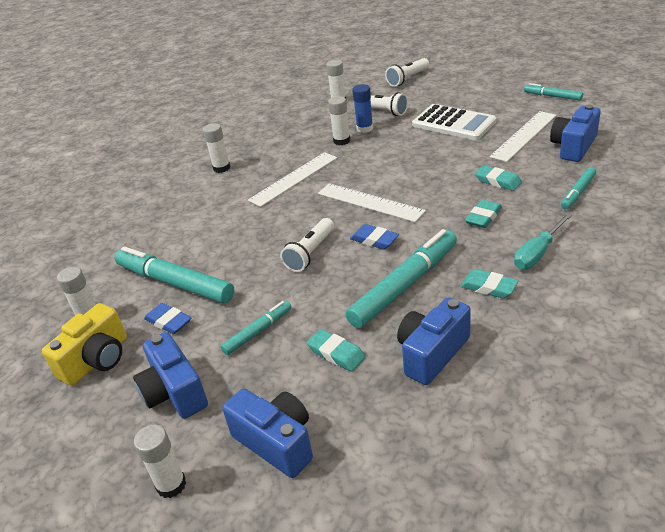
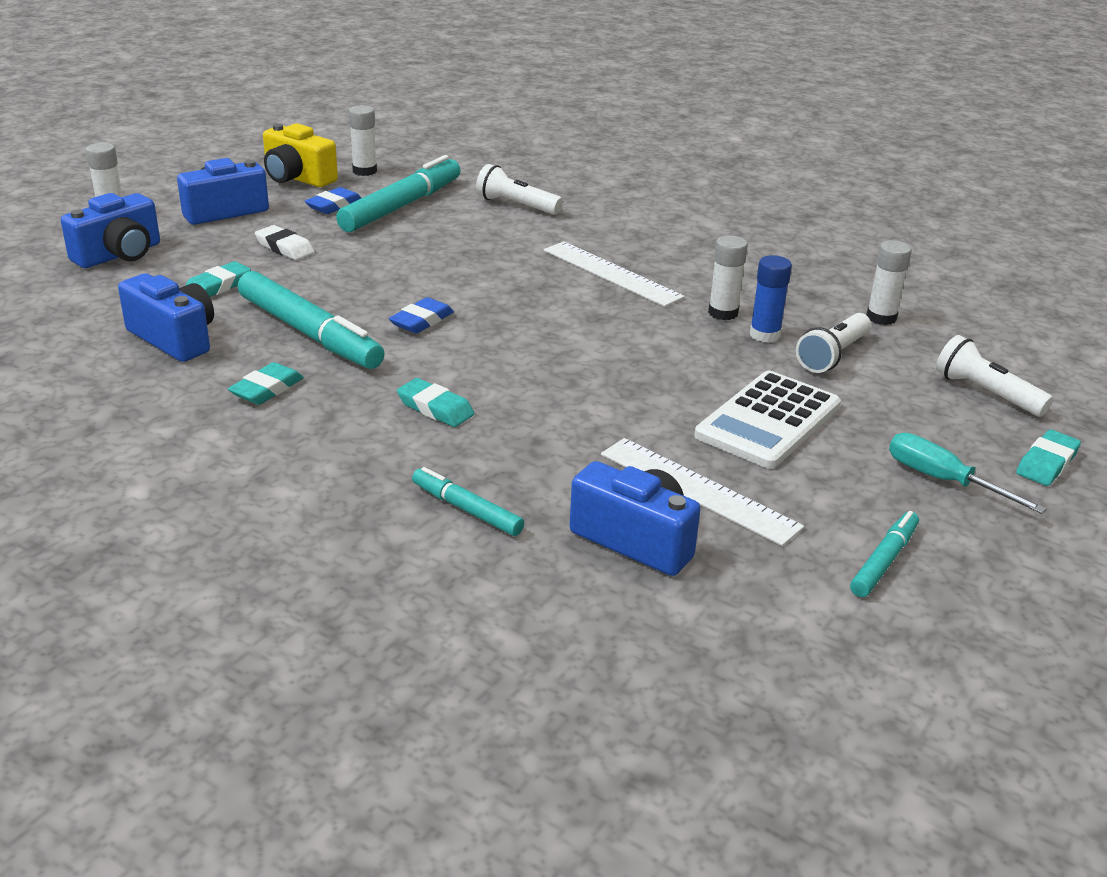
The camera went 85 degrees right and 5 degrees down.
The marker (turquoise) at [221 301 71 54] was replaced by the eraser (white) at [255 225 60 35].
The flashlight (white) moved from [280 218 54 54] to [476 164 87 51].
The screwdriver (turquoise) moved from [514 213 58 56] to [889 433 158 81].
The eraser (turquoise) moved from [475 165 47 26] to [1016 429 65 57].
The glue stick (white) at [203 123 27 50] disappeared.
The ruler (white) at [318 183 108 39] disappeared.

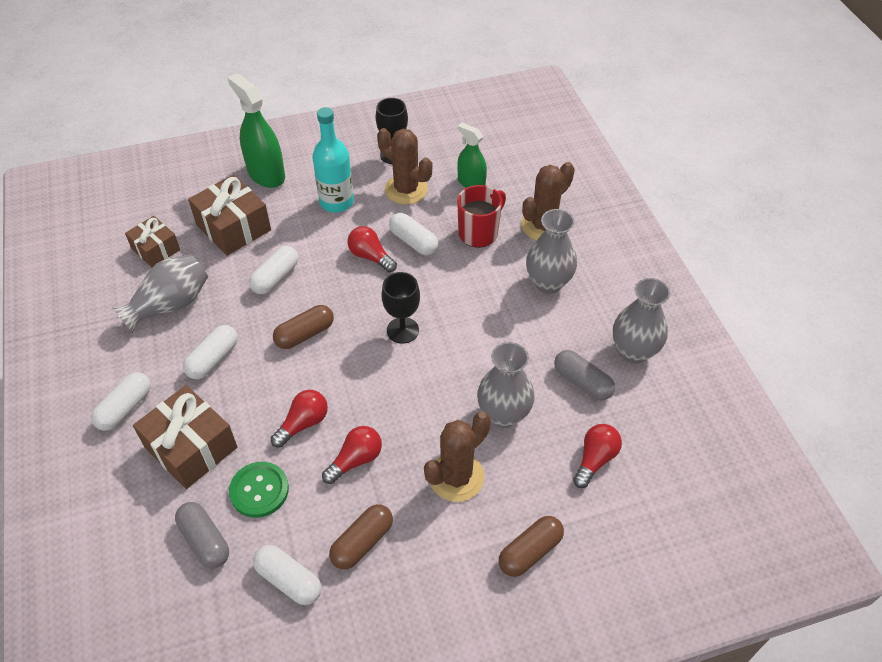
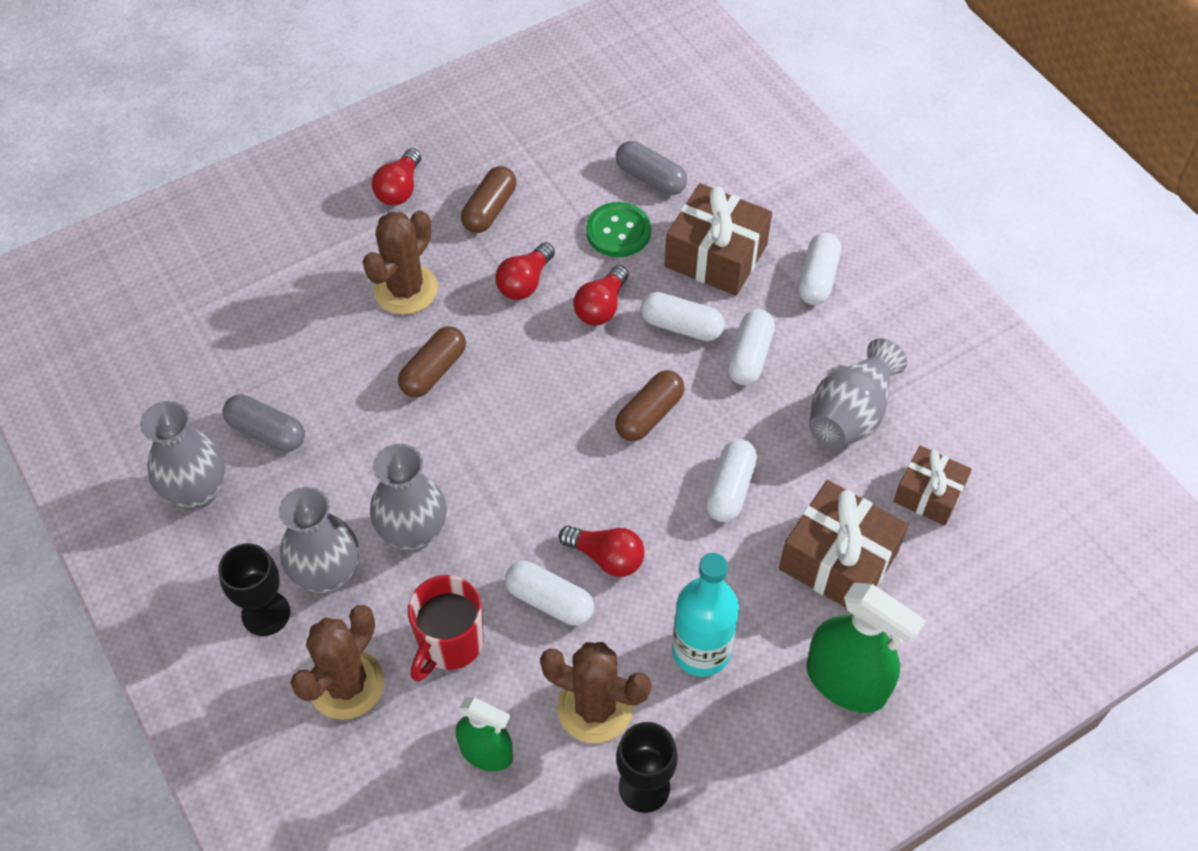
The camera went 165 degrees right and 5 degrees up.
The goblet (black) moved from [382 272 38 72] to [218 543 72 93].
The vase (grey) moved from [477 342 58 86] to [370 443 77 108].
The light bulb (red) moved from [573 424 49 64] to [372 148 49 57].
The capsule (brown) moved from [499 516 65 61] to [398 326 68 71].
The capsule (white) moved from [253 545 68 60] to [641 292 84 49].

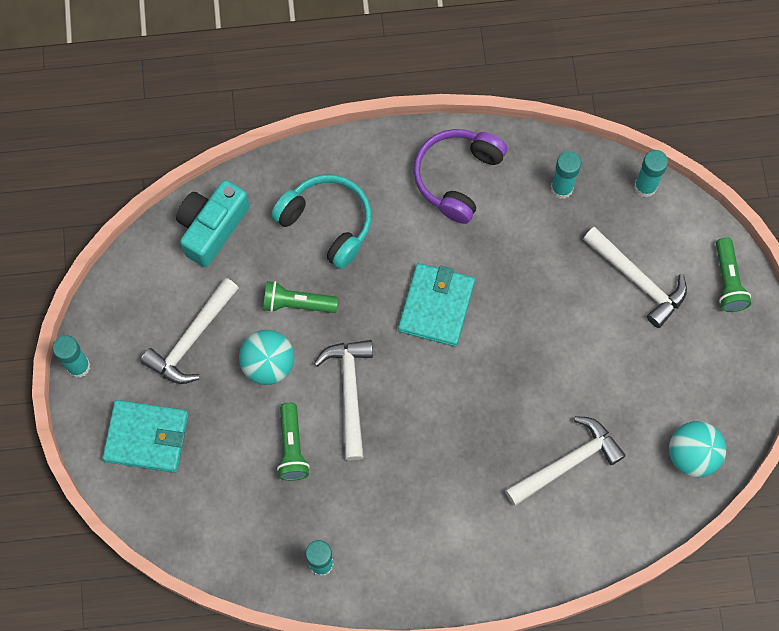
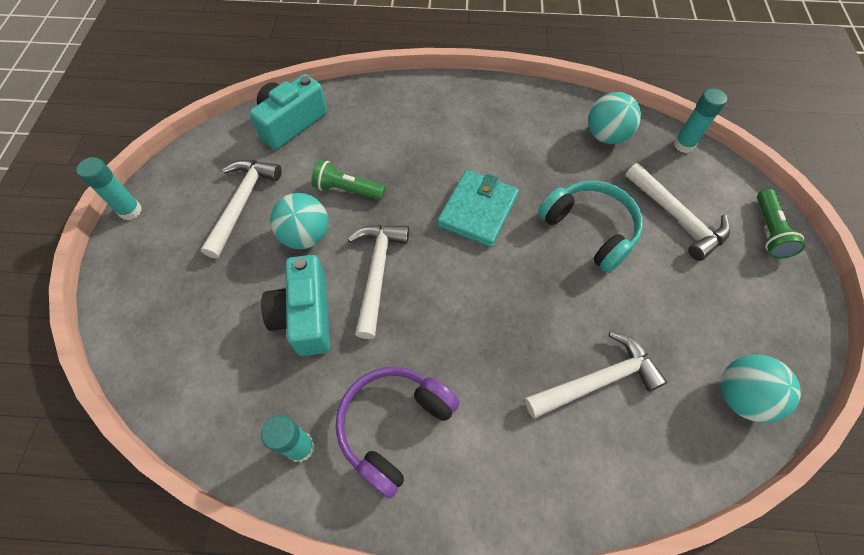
The camera went 10 degrees right and 10 degrees down.
The hammer (white) at [140 277 99 107] turned 150 degrees clockwise.
The flashlight (green) at [277 403 33 78] was replaced by the camera (turquoise) at [261 255 69 101].
The headphones (purple) moved from [414 129 93 95] to [336 367 123 132].
The headphones (turquoise) moved from [271 175 101 94] to [538 180 105 93].
The glue stick (turquoise) at [551 151 30 48] was replaced by the ball (turquoise) at [588 92 53 52].
The wallet (turquoise) at [102 400 86 73] disappeared.

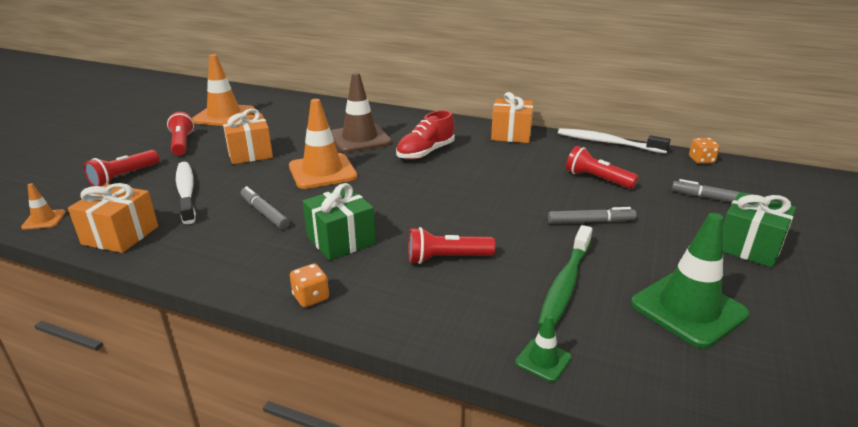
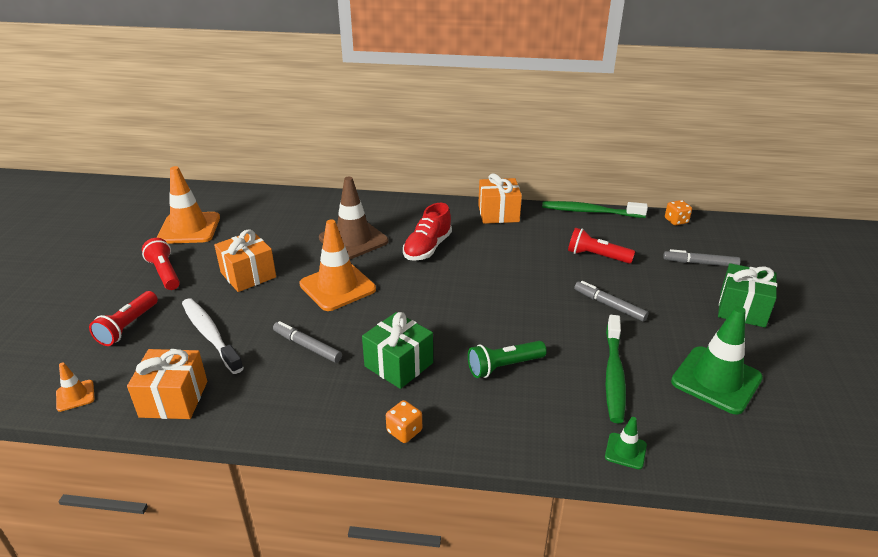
The camera went 15 degrees left and 5 degrees up.
The flashlight (red) at [408 227 88 37] became the flashlight (green) at [468 341 79 37].
The toothbrush (white) at [558 128 113 26] became the toothbrush (green) at [542 201 106 17].
The marker (grey) at [548 207 88 17] turned 120 degrees counterclockwise.

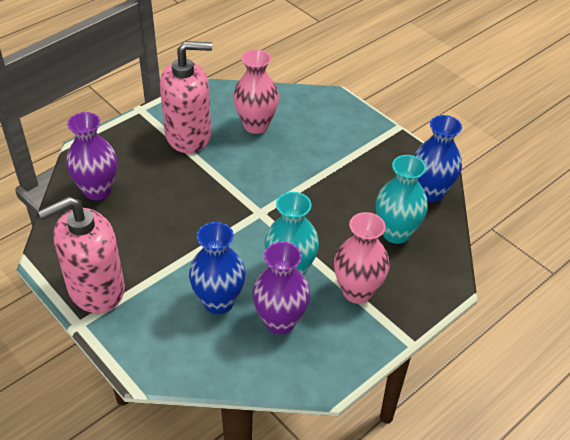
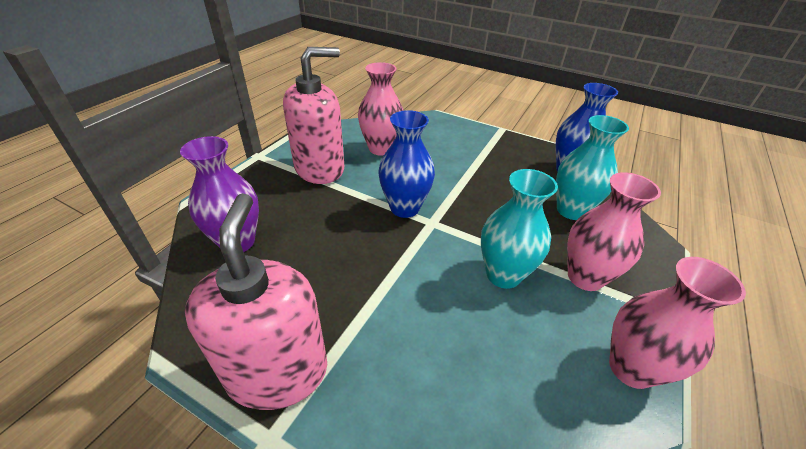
The camera went 20 degrees left and 5 degrees down.
The soap dispenser (pink) at [38 196 87 117] turned 135 degrees clockwise.
The vase (blue) moved from [189 222 57 92] to [378 110 57 108].
The vase (pink) at [609 257 137 132] appeared.
The vase (purple) at [253 242 57 92] disappeared.

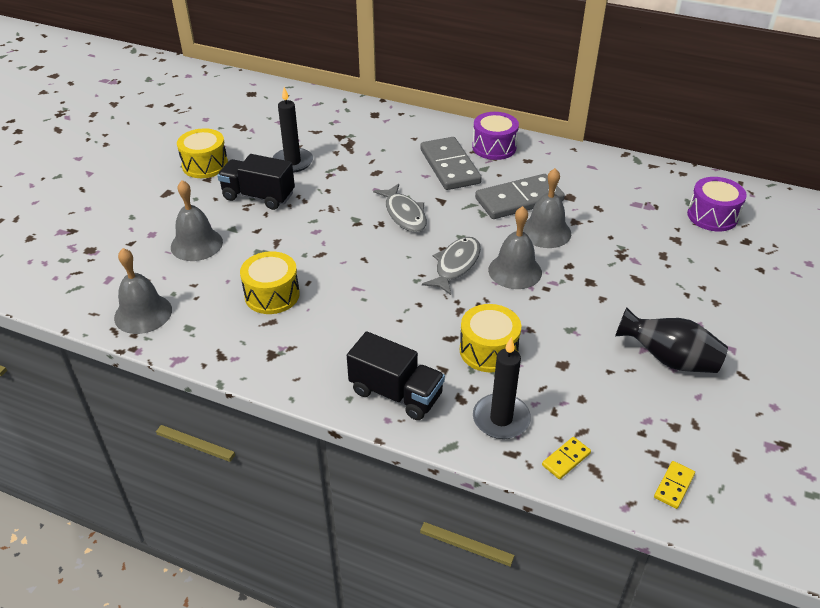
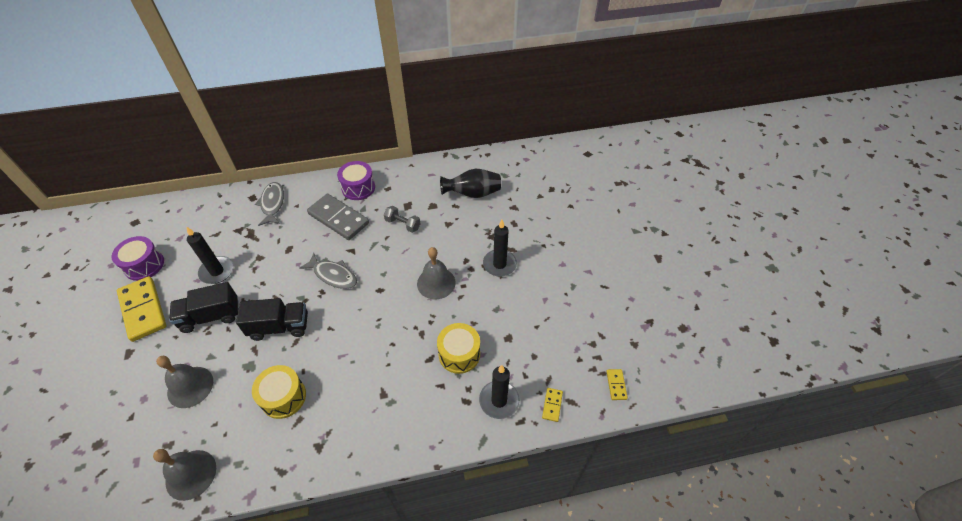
The camera went 35 degrees left and 10 degrees up.
The drum (purple) moved from [687 177 60 54] to [112 236 52 45].
The drum (yellow) at [177 128 51 50] was replaced by the domino (yellow) at [117 276 50 66].
The truck (black) moved from [347 331 98 89] to [236 298 72 43].
The fish (grey) moved from [422 237 59 58] to [255 182 29 44].
The domino (grey) at [475 174 90 45] was replaced by the dumbbell (grey) at [384 206 37 27].
The vase (black) moved from [615 307 113 66] to [440 169 61 29].
The candle (black) at [483 220 34 57] appeared.
The bell (grey) at [523 168 48 80] disappeared.

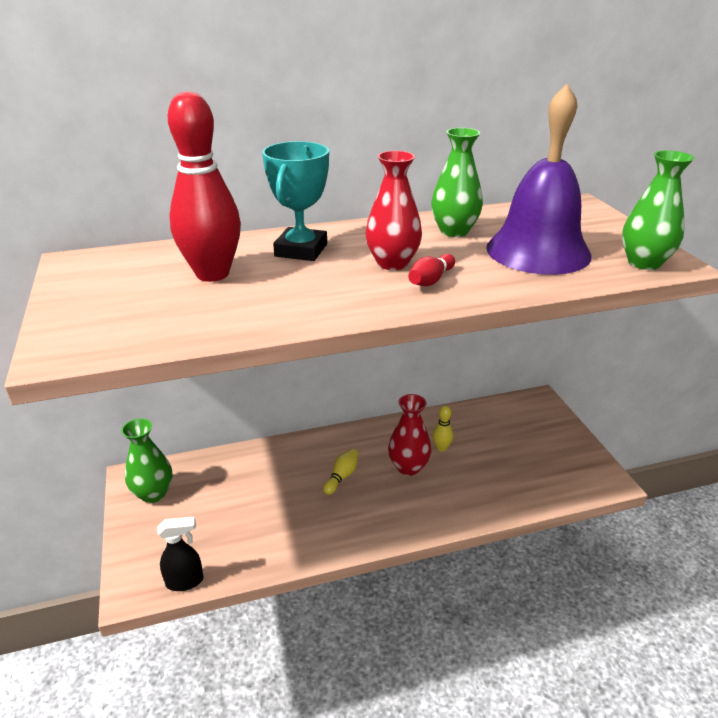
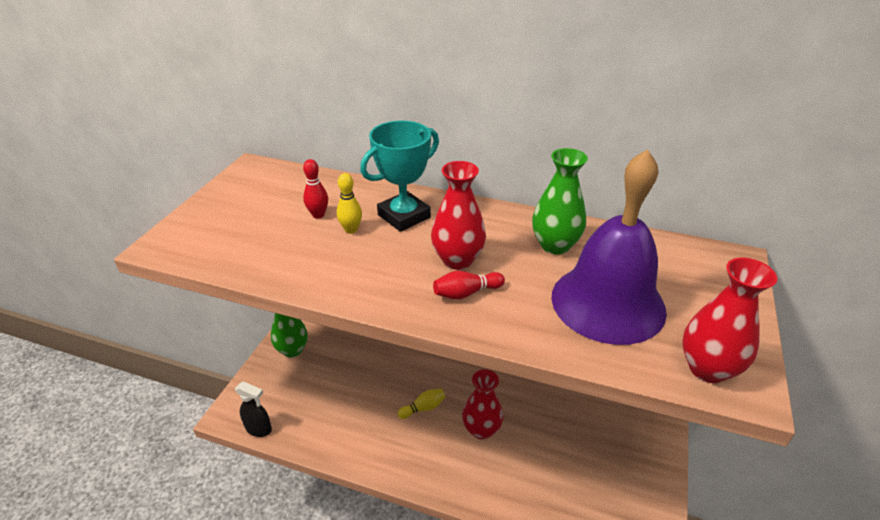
The camera went 35 degrees right and 5 degrees up.
The bowling pin (red) at [168 91 73 191] changed to 0.43 times the size.
The bowling pin (yellow) moved from [433 405 20 46] to [337 173 25 61].
The vase (green) at [622 150 72 120] became the vase (red) at [682 258 95 125].

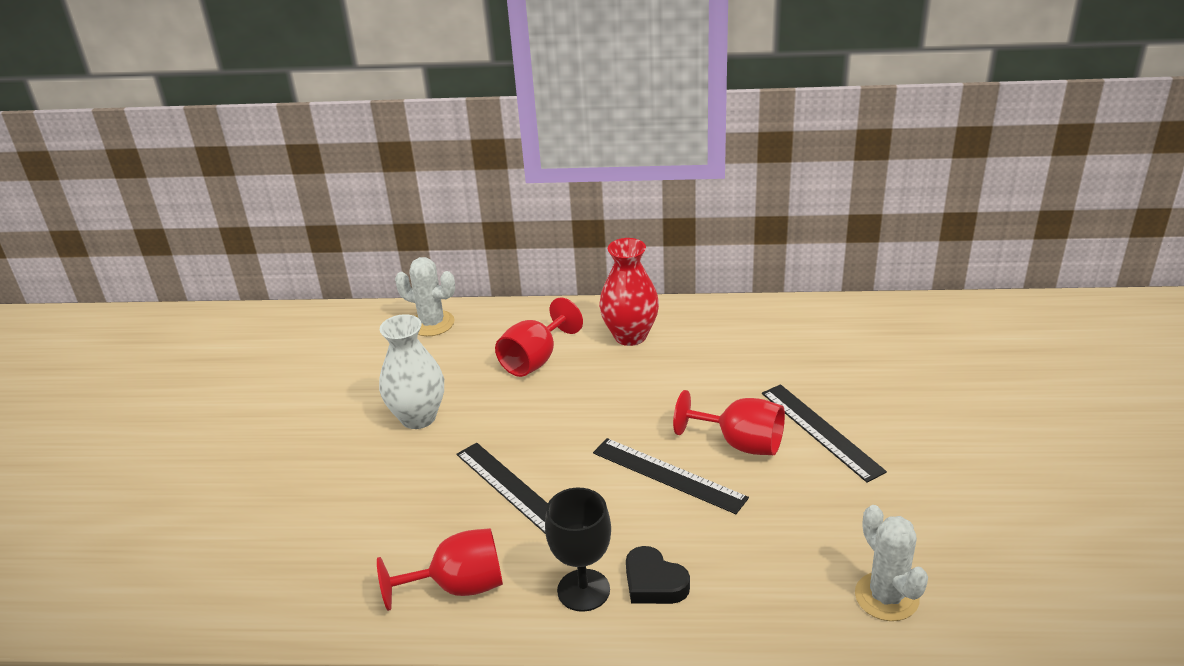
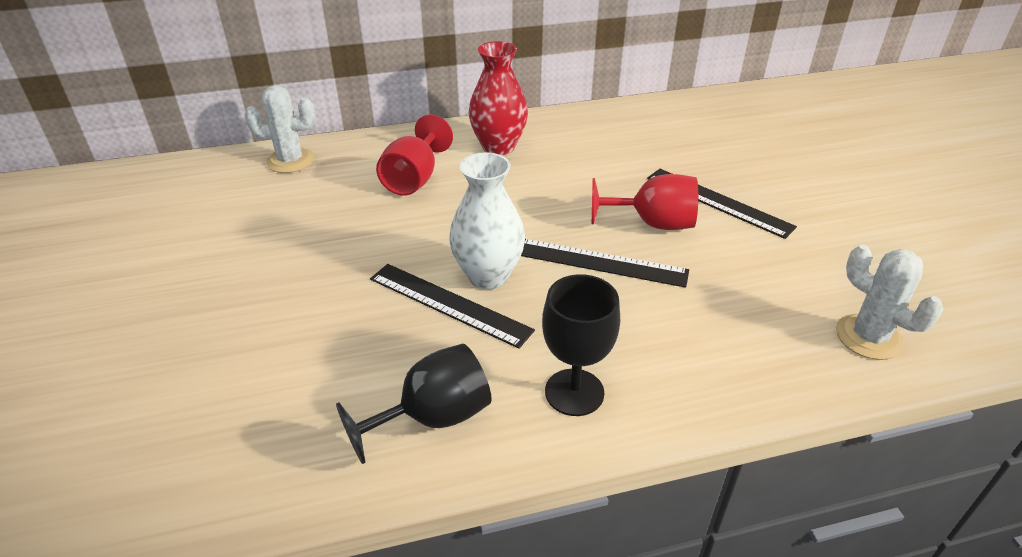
The camera went 20 degrees left and 5 degrees up.
The goblet (red) at [377 528 126 83] became the goblet (black) at [336 343 156 121].
The vase (white) moved from [379 314 65 115] to [449 152 76 137].
The heart (black) at [626 546 64 58] disappeared.

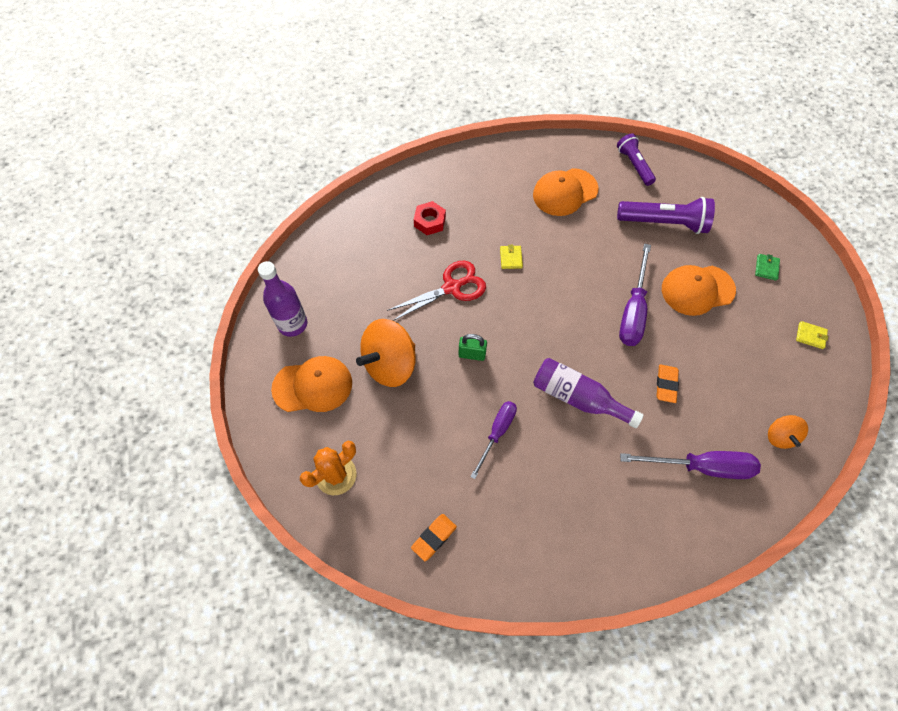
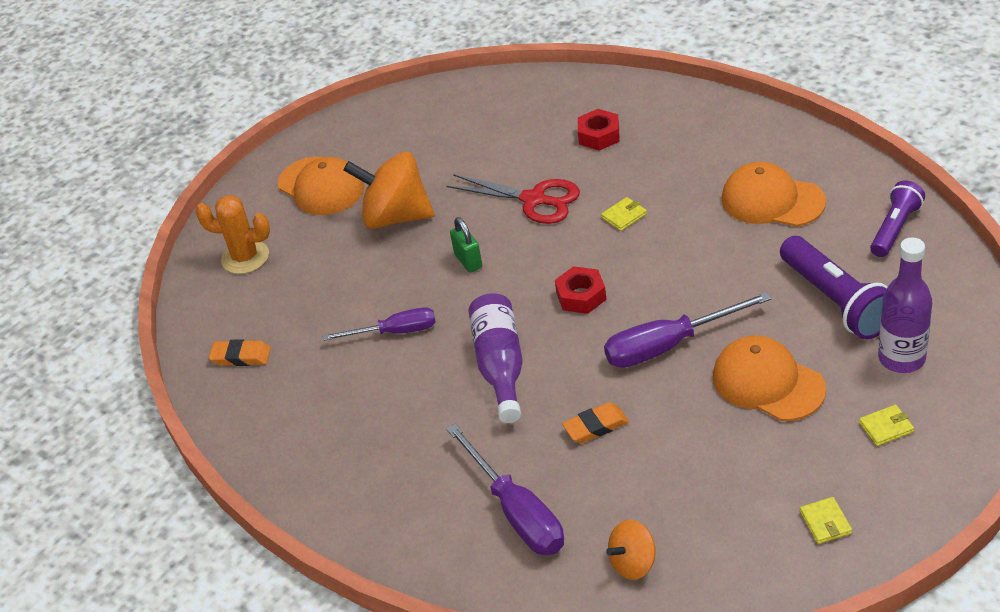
The camera went 60 degrees right and 20 degrees down.
The nut (red) at [555 266 51 48] appeared.
The wallet (green) at [755 254 25 27] became the wallet (yellow) at [859 405 55 41].
The bottle (purple) moved from [258 261 49 76] to [878 237 54 136].

